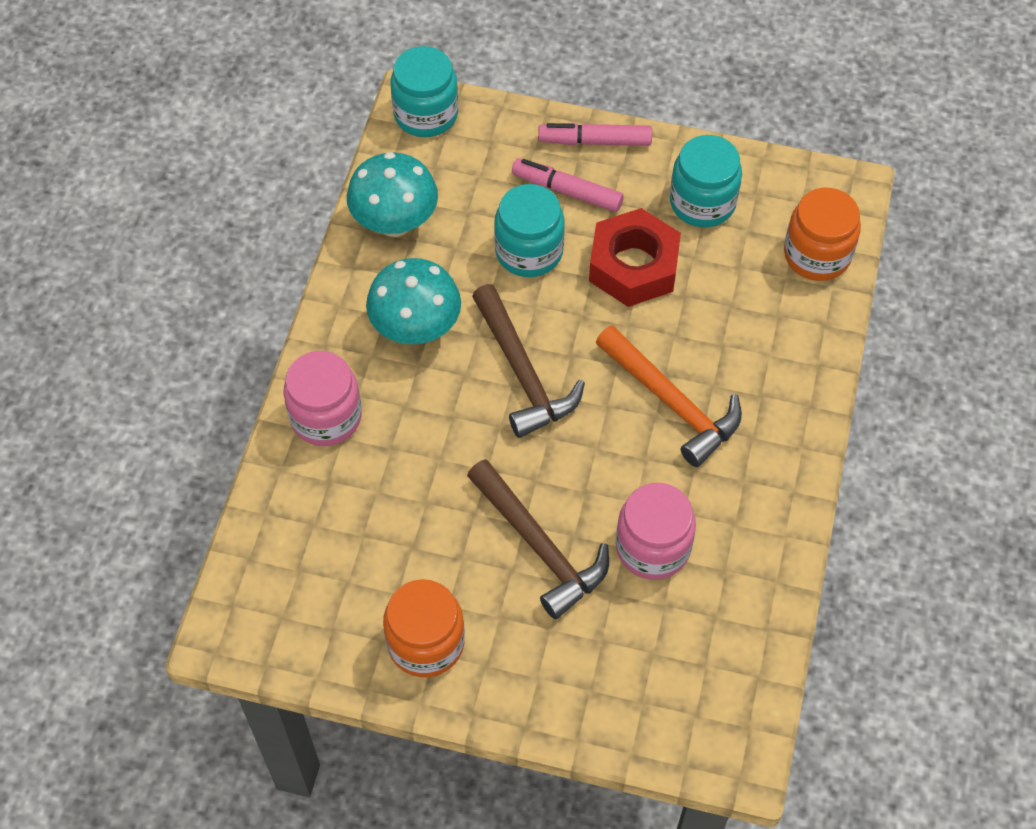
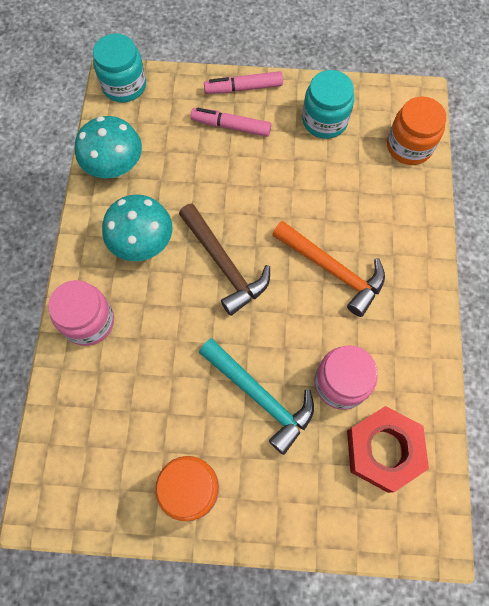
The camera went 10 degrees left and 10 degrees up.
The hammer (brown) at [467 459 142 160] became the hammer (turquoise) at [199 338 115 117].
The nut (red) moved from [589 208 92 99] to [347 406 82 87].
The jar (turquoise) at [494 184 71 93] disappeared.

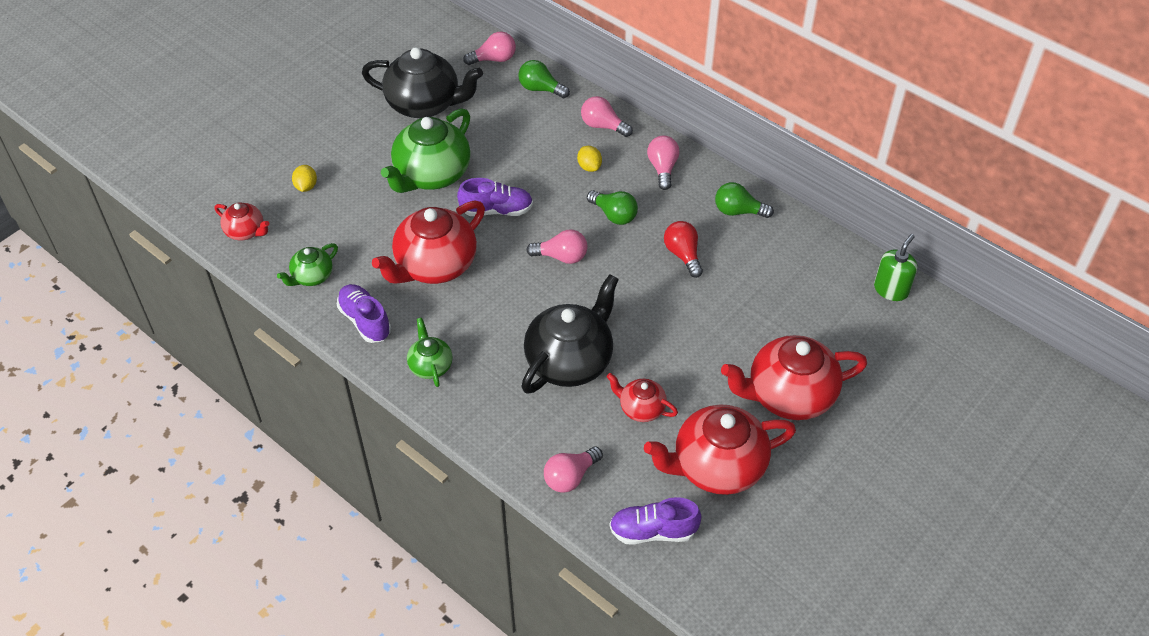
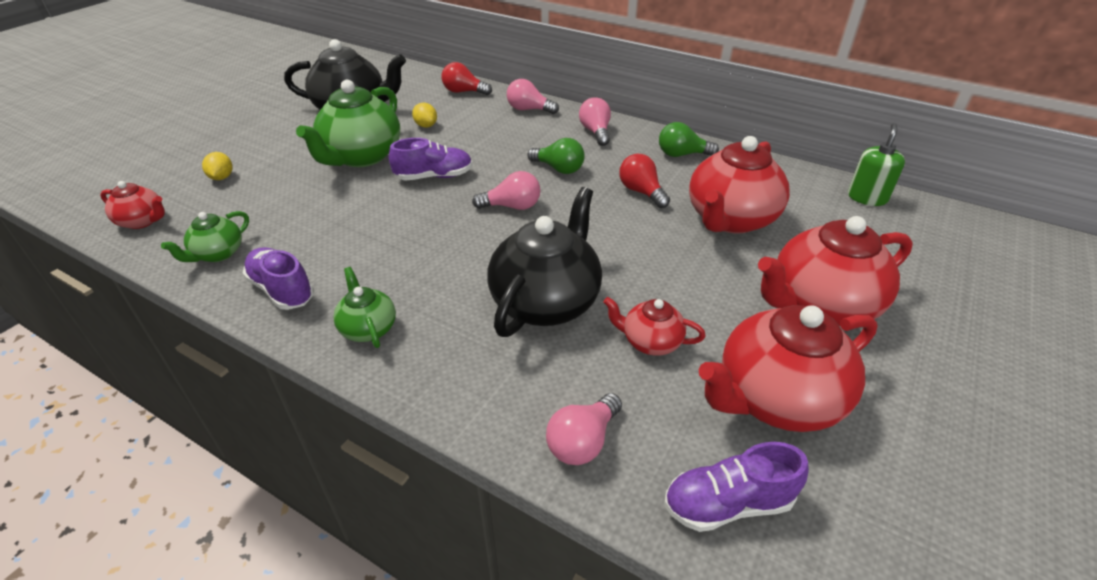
The camera went 10 degrees left and 10 degrees down.
The lemon (yellow) moved from [577 146 25 26] to [412 103 25 25].
The light bulb (green) at [518 60 52 38] became the light bulb (red) at [442 62 50 33].
The teapot (red) moved from [372 201 113 83] to [689 136 101 97].
The light bulb (pink) at [463 32 53 33] disappeared.

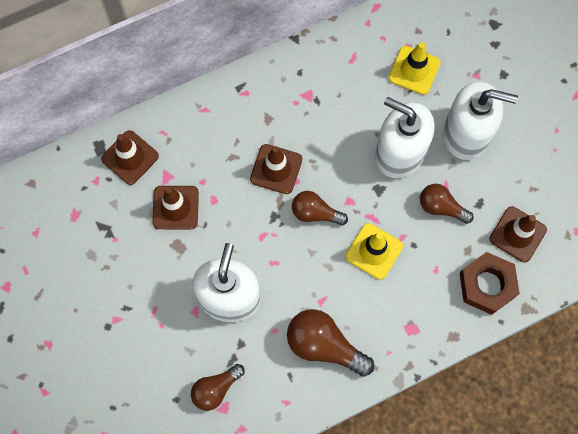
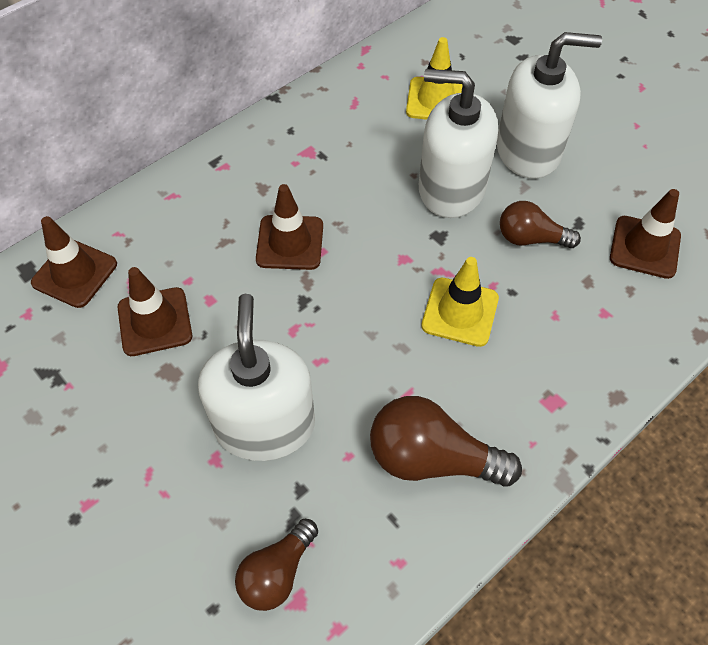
The camera went 15 degrees left and 15 degrees down.
The light bulb (brown) at [292 191 56 35] disappeared.
The nut (brown) at [459 252 61 63] disappeared.

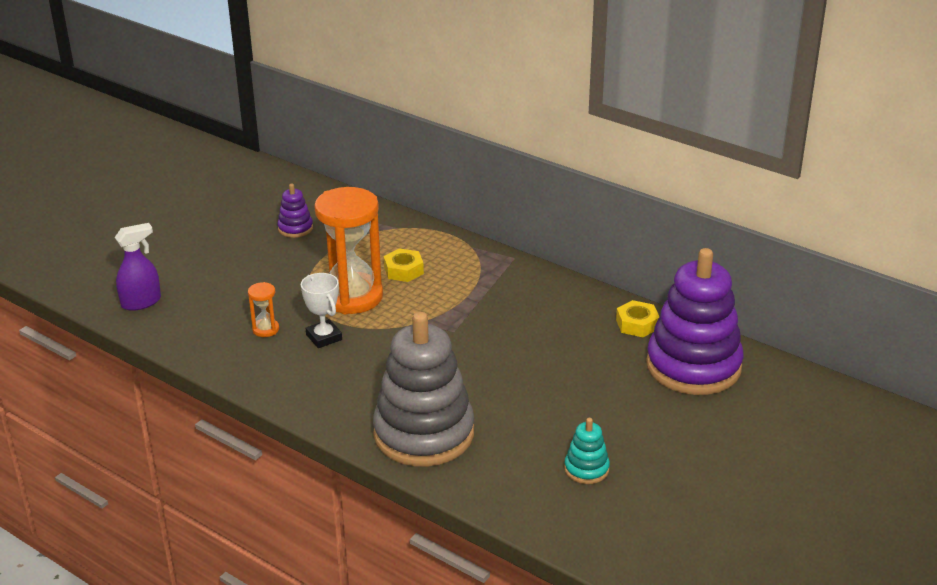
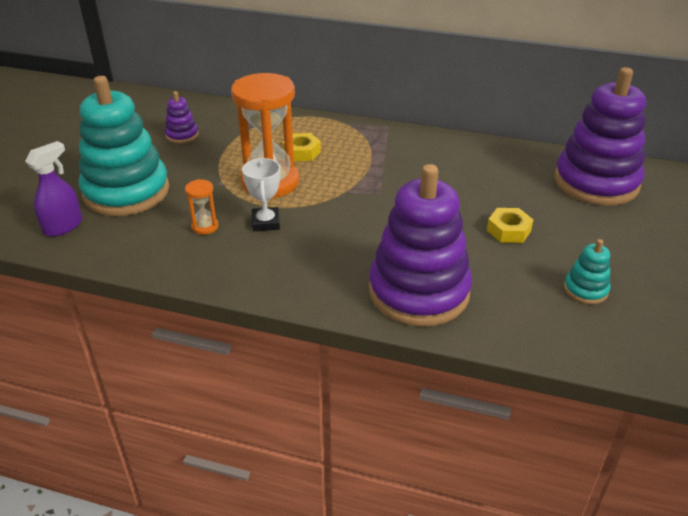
The camera went 20 degrees left and 5 degrees up.
The stacking toy (turquoise) at [79 76 90 140] appeared.
The trophy (white) at [301 273 41 75] turned 45 degrees clockwise.
The stacking toy (grey) at [373 312 101 155] became the stacking toy (purple) at [369 164 103 163].
The nut (yellow) moved from [616 300 43 37] to [487 208 46 35].

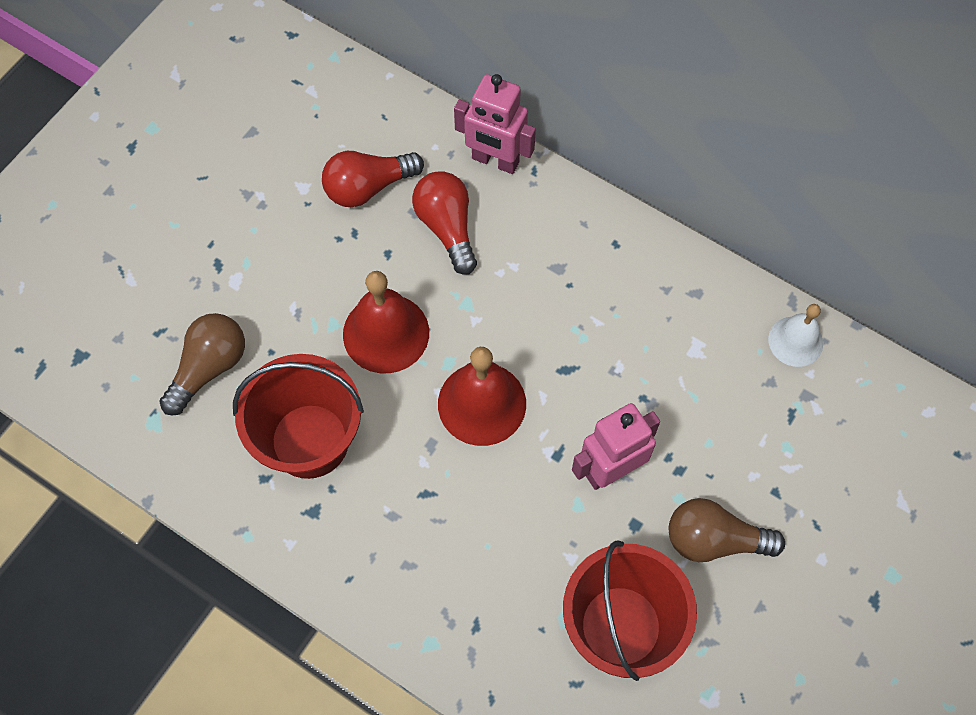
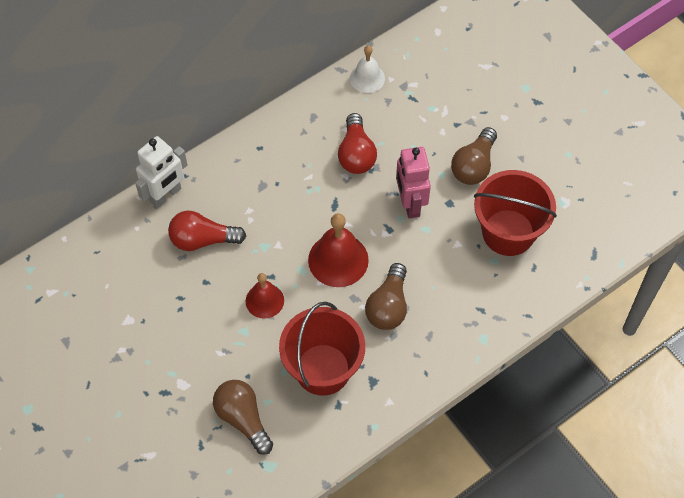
The camera went 70 degrees left and 5 degrees down.
The robot (pink) at [454 74 82 100] became the robot (white) at [135 136 53 72].
The bell (red) at [343 271 86 102] changed to 0.63 times the size.
The light bulb (red) moved from [322 151 102 56] to [338 113 39 61].
The light bulb (brown) at [365 263 42 67] appeared.

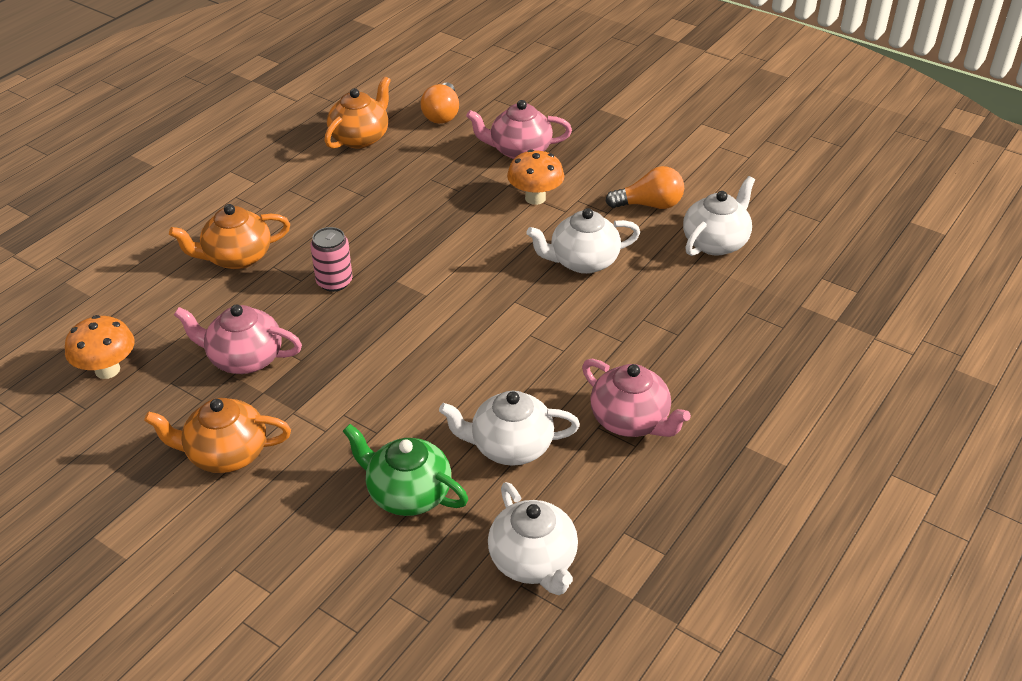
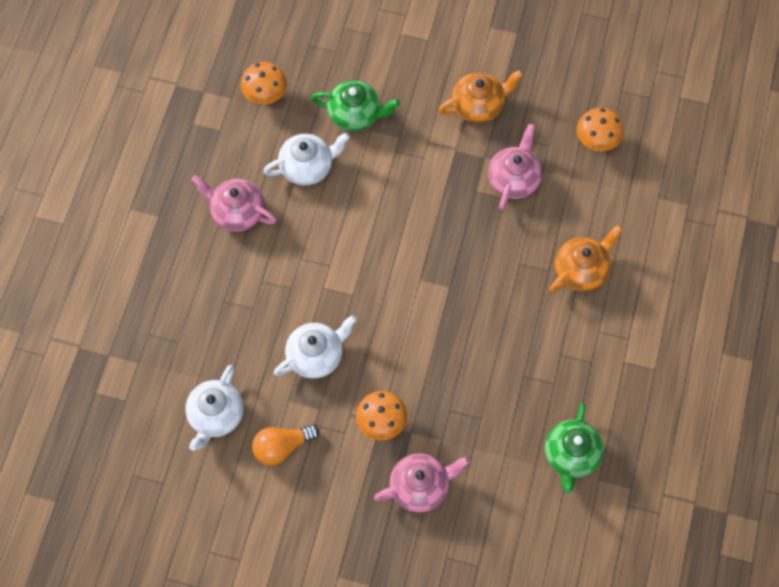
The camera went 160 degrees right and 25 degrees up.
The teapot (white) at [488 482 90 113] was replaced by the mushroom (orange) at [241 62 46 43].
The teapot (pink) at [174 304 128 70] turned 60 degrees counterclockwise.
The teapot (orange) at [324 76 67 73] became the teapot (green) at [545 403 59 91].
The can (pink) at [310 227 42 65] disappeared.
The light bulb (orange) at [420 82 39 42] disappeared.

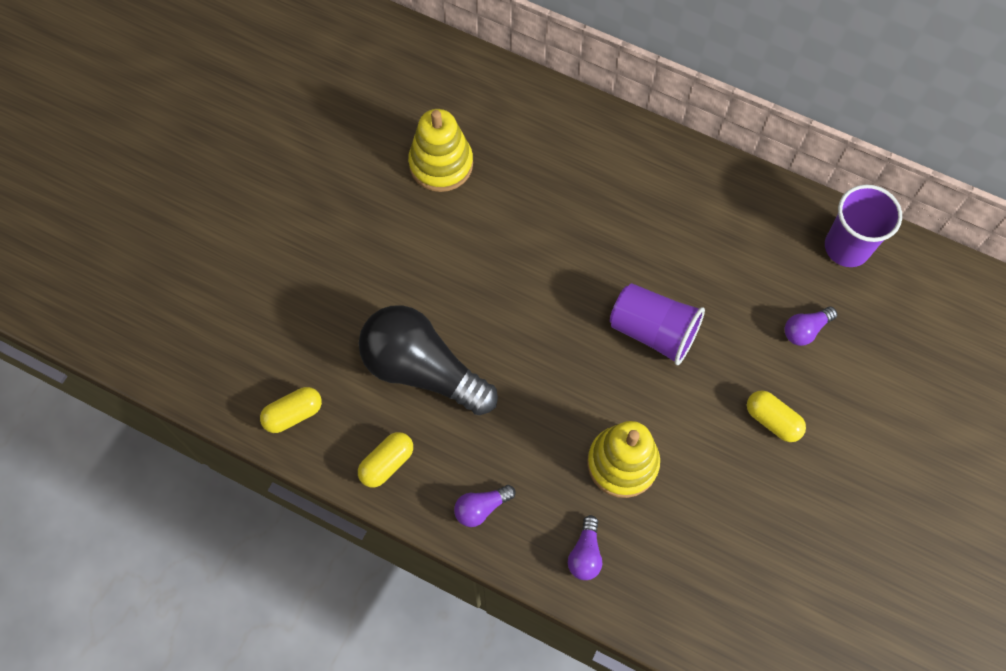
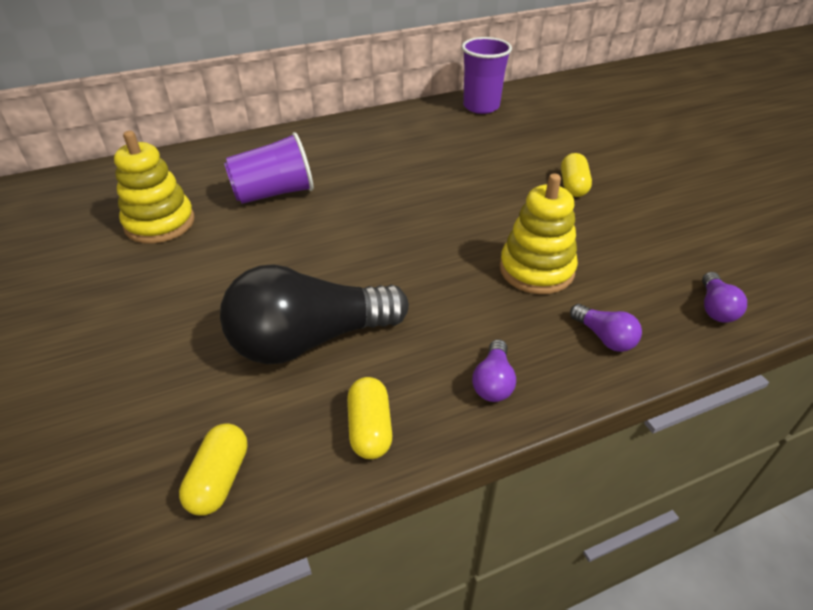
The camera went 50 degrees left and 25 degrees down.
The cup (purple) moved from [610 283 95 82] to [224 132 89 72].
The capsule (yellow) at [747 390 59 52] turned 75 degrees counterclockwise.
The light bulb (purple) moved from [785 307 52 39] to [702 272 45 51].

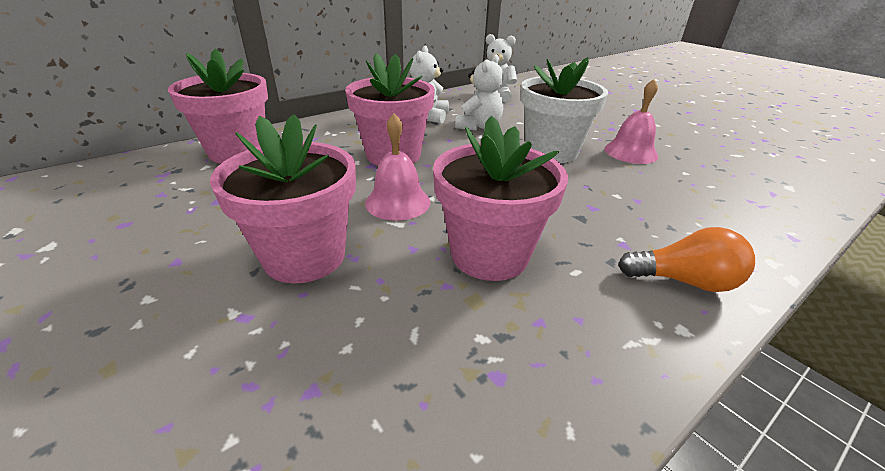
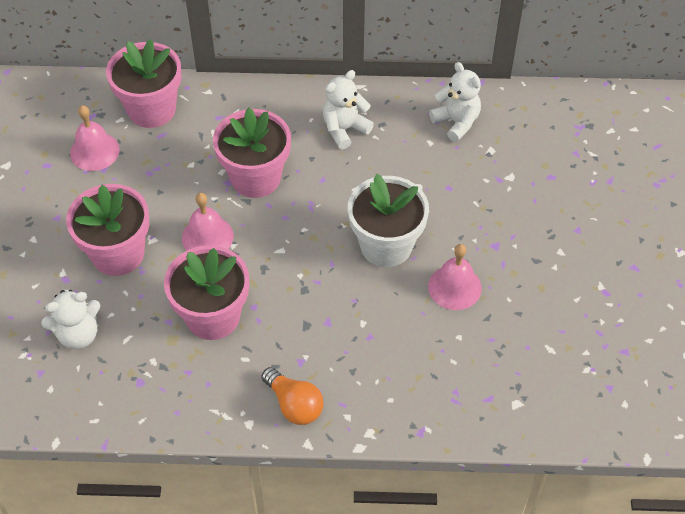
The camera went 40 degrees right and 20 degrees up.
The teddy bear (white) moved from [455 55 49 76] to [41 290 59 59].
The bell (pink) at [70 105 50 66] appeared.

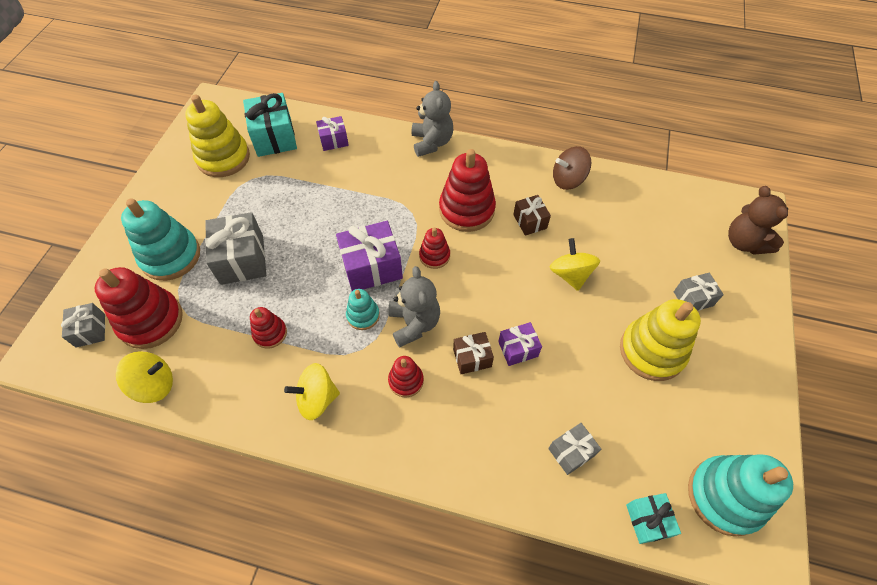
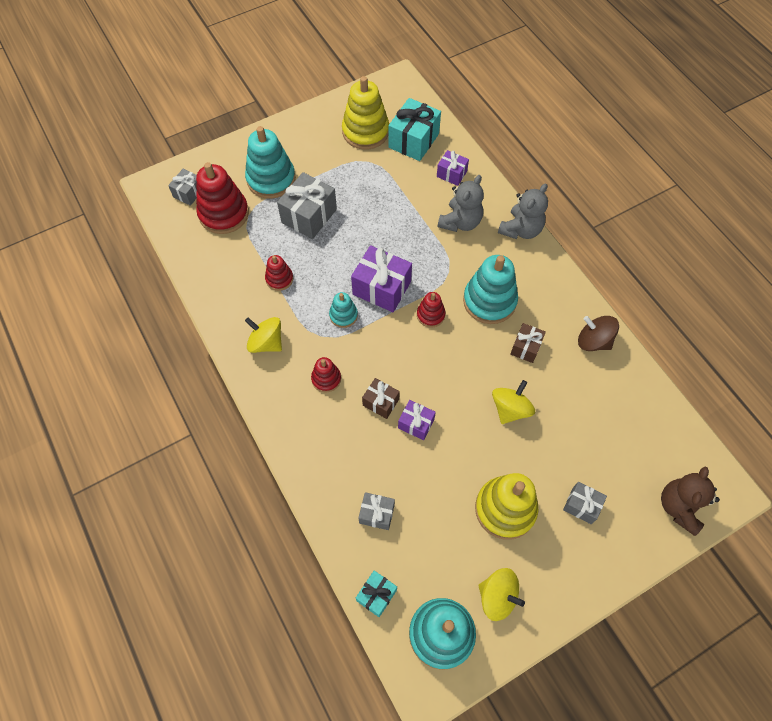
The camera went 45 degrees right and 5 degrees up.
The teddy bear (grey) moved from [388 266 52 82] to [438 175 46 57].
The stacking toy (red) at [439 149 57 83] became the stacking toy (turquoise) at [463 255 55 69].
The spinning top (yellow) moved from [116 351 57 52] to [478 568 47 53].

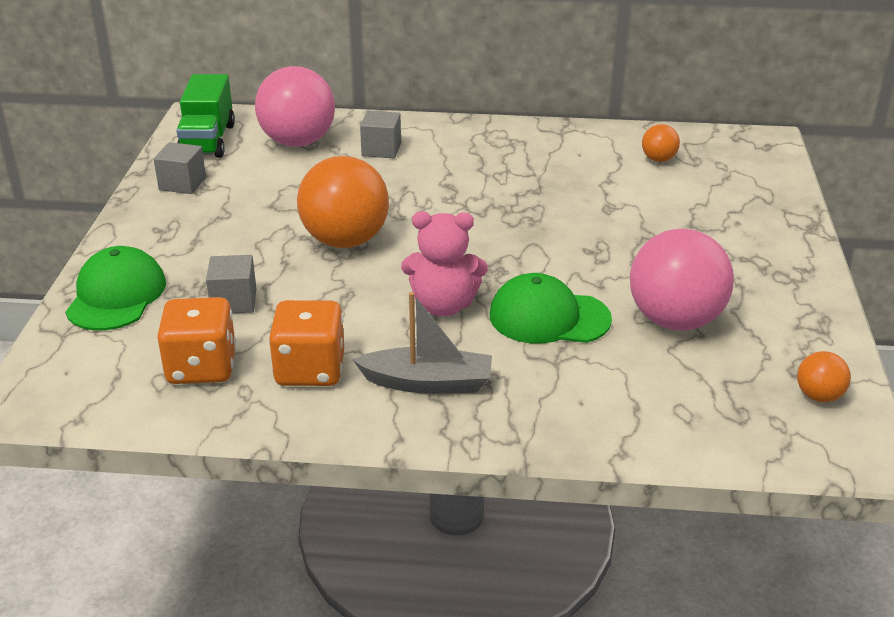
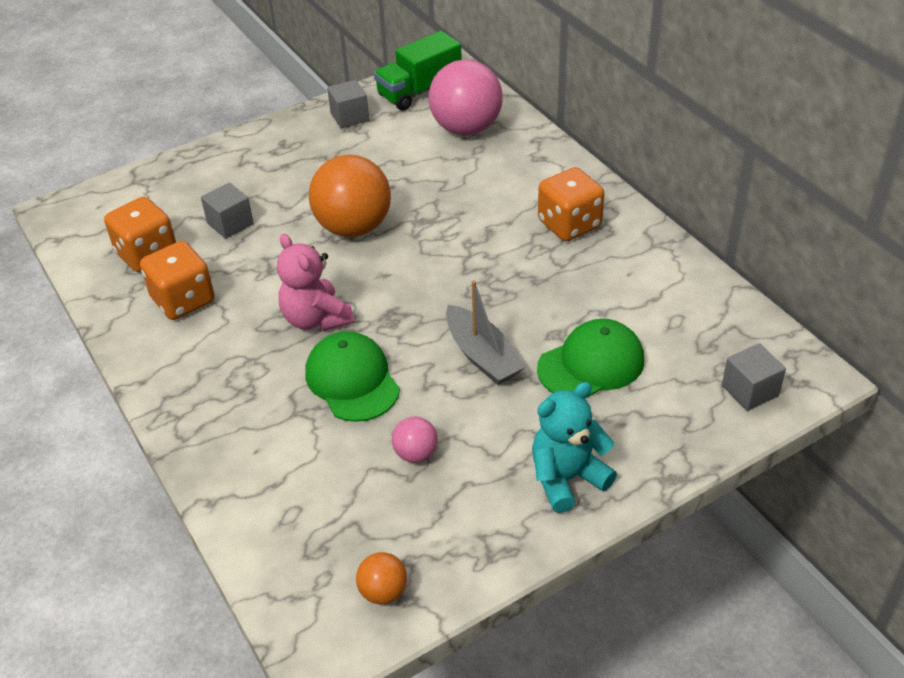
The camera went 55 degrees right and 10 degrees up.
The ball (pink) at [630 228 104 103] changed to 0.46 times the size.
The boat (grey) moved from [353 292 139 102] to [446 280 79 105].
The teddy bear (turquoise) at [532 382 85 131] appeared.
The cap (green) moved from [65 246 101 84] to [537 319 107 78].
The dice (orange) at [538 167 66 74] appeared.
The cube (grey) moved from [360 111 41 47] to [722 343 64 68].
The ball (orange) at [642 124 38 38] disappeared.

